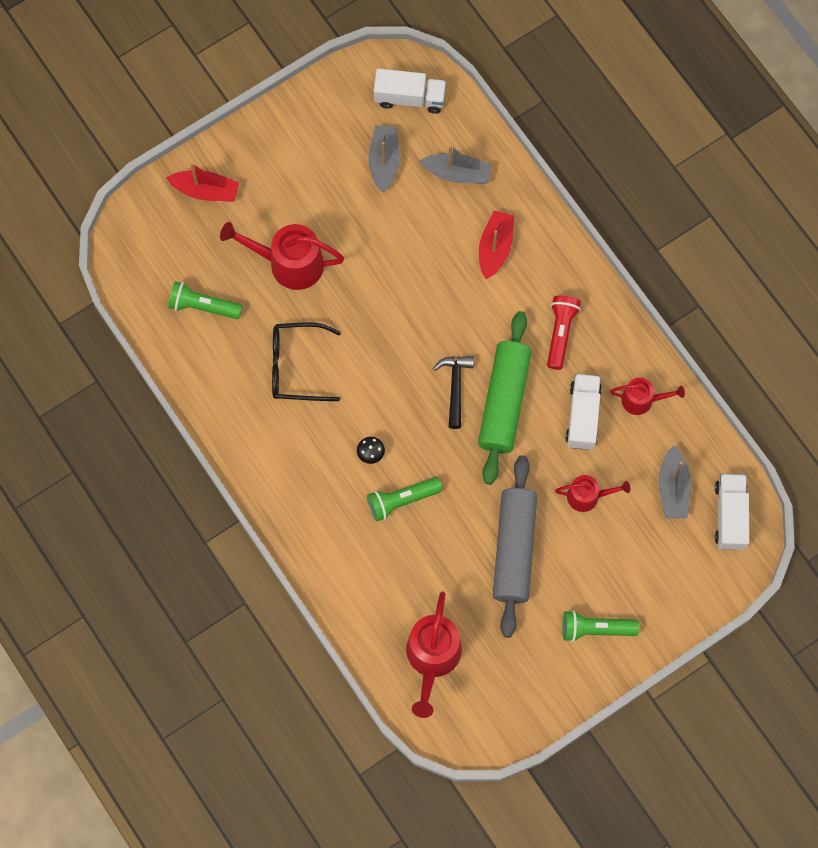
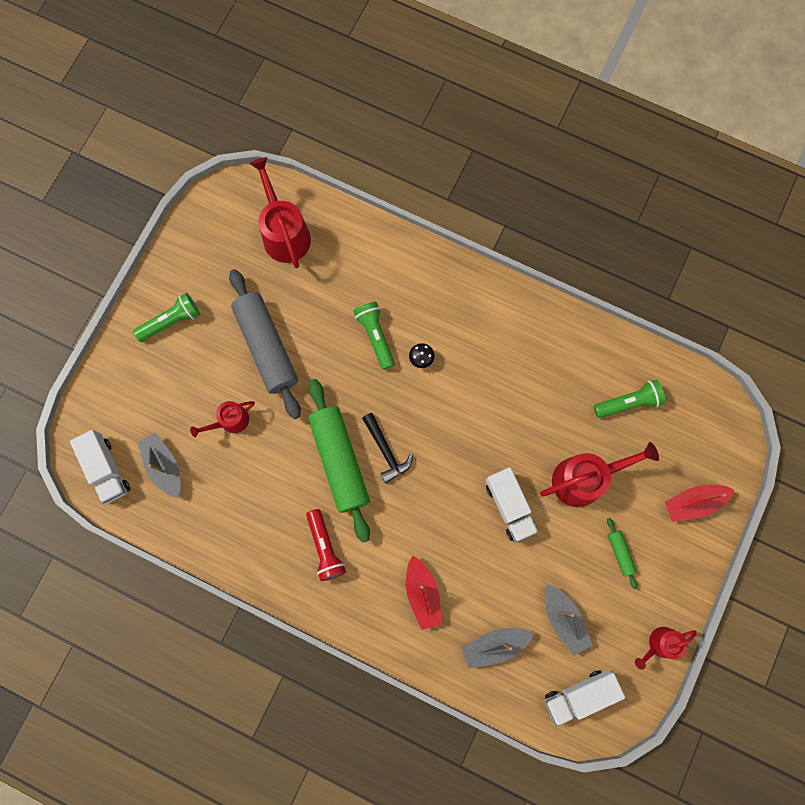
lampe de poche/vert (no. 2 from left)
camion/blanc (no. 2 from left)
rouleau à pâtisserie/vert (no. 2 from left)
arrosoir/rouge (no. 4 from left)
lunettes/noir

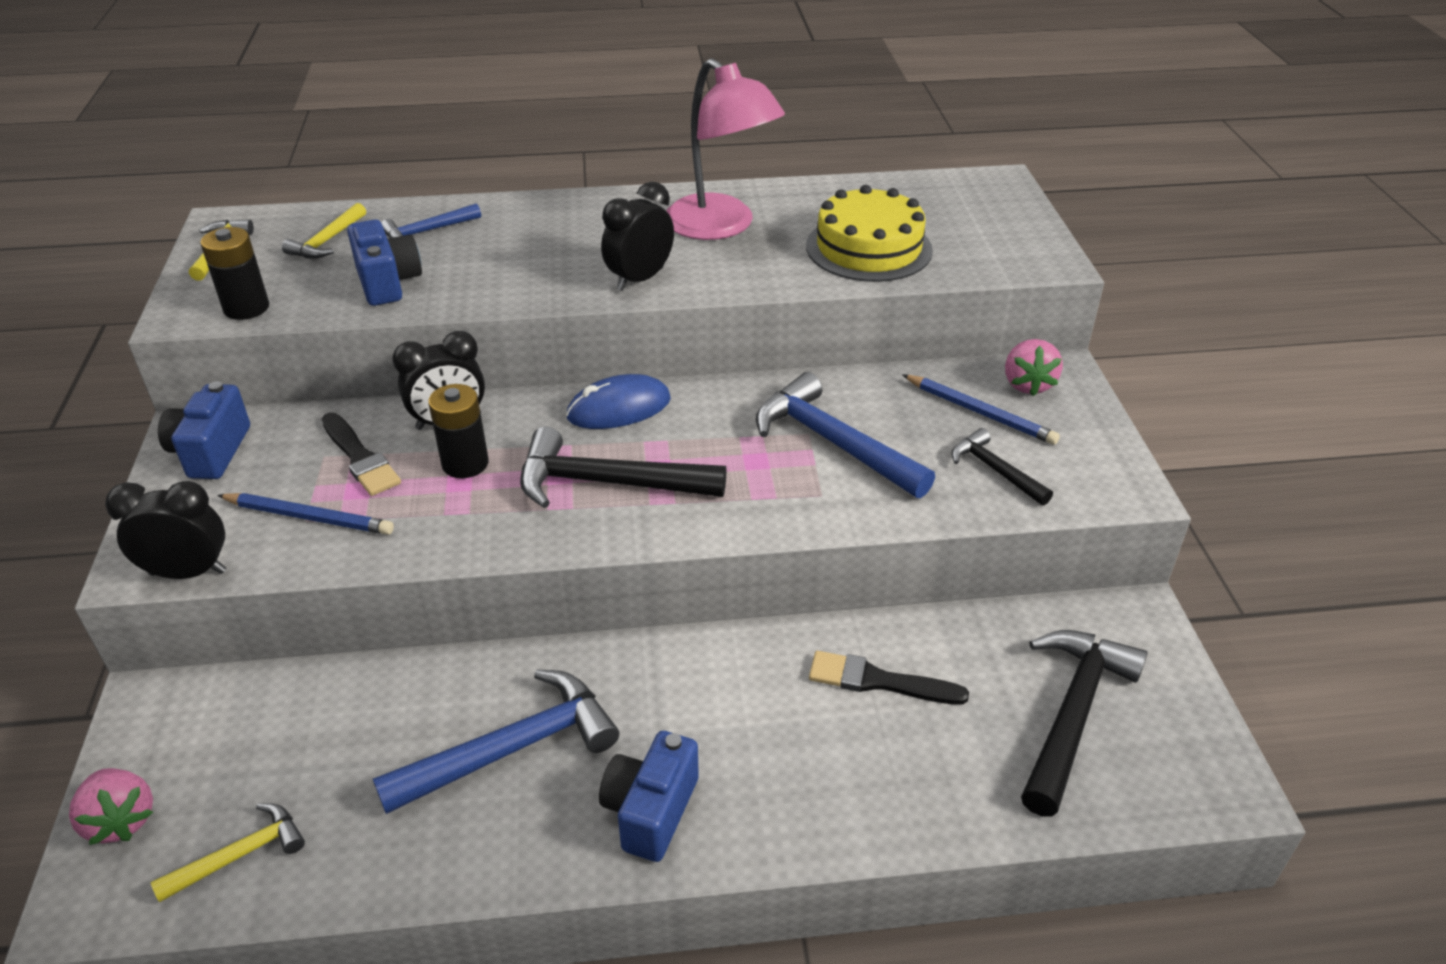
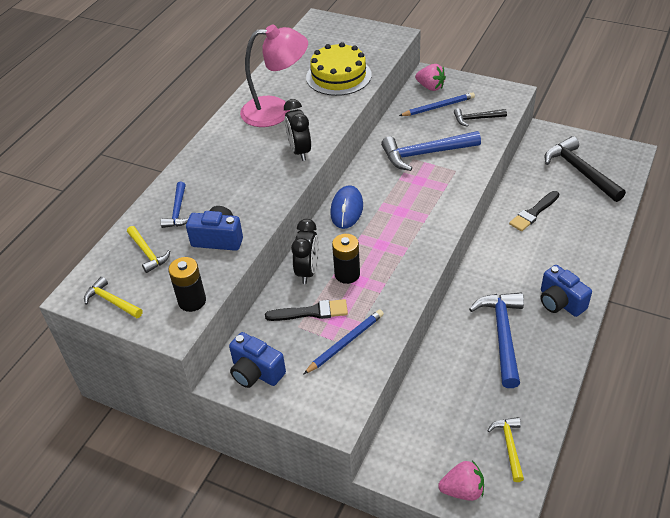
réveil/noir (no. 1 from left in the first image)
marteau/noir (no. 1 from left in the first image)

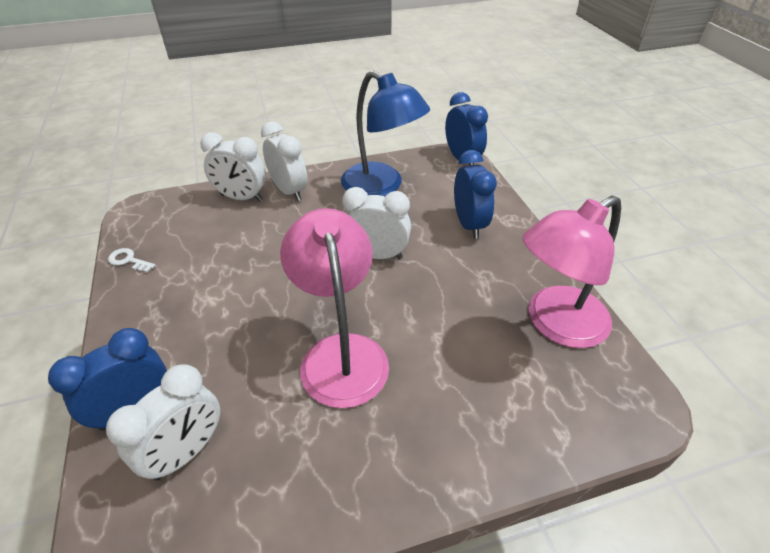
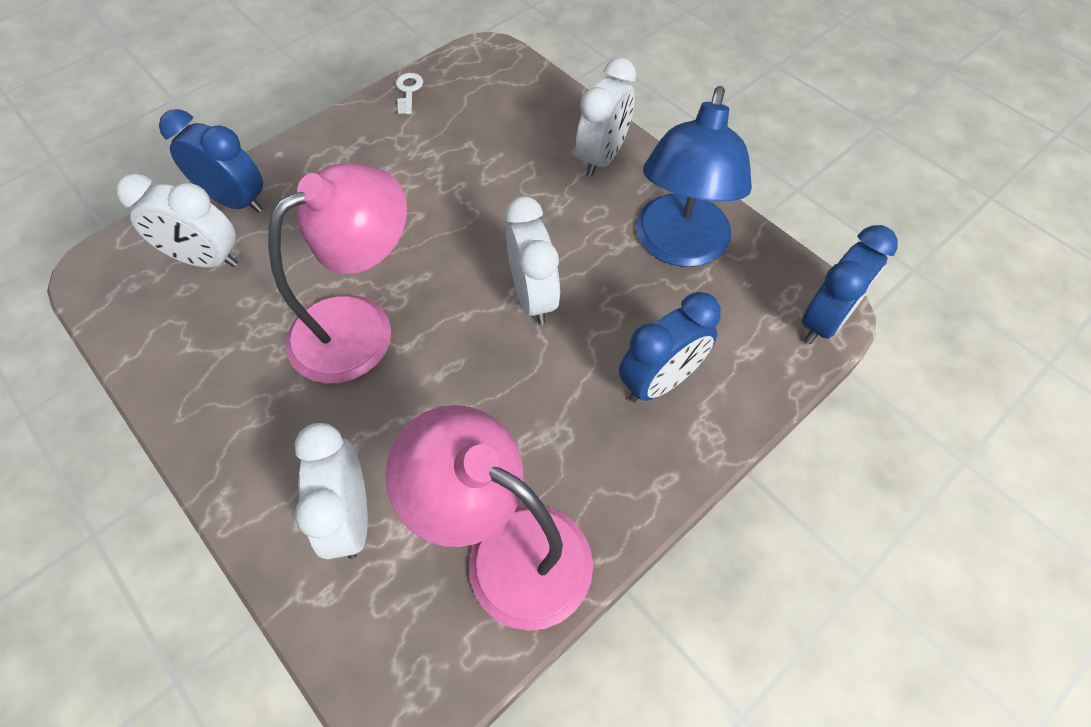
réveil/blanc (no. 2 from left)

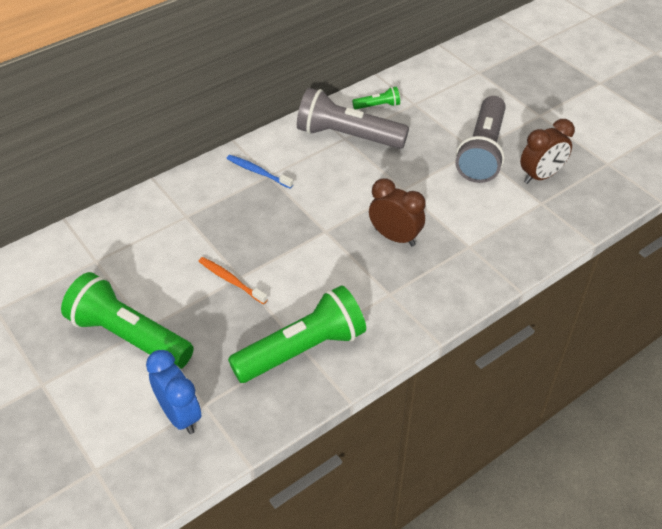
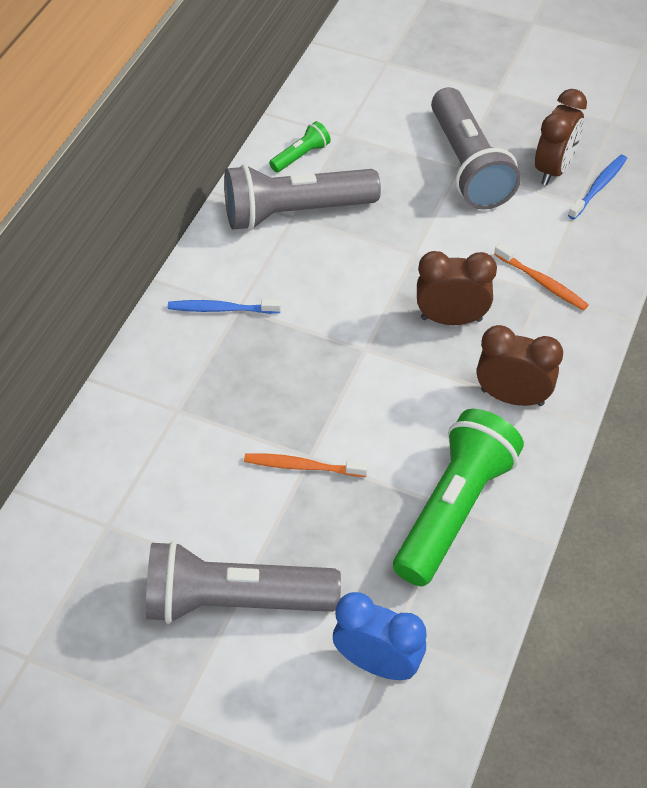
lampe de poche/gris (no. 1 from left)
réveil/marron (no. 2 from left)
brosse à dents/orange (no. 2 from left)
brosse à dents/bleu (no. 2 from left)

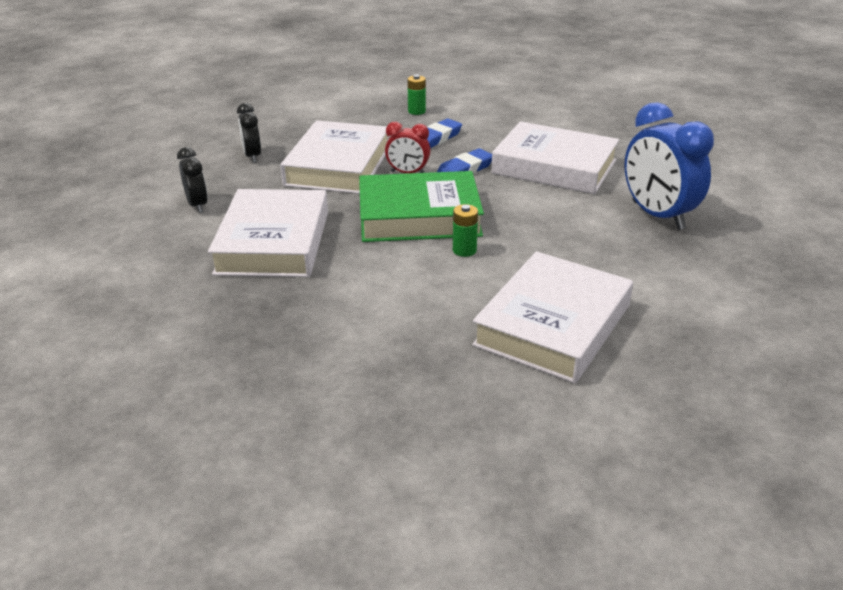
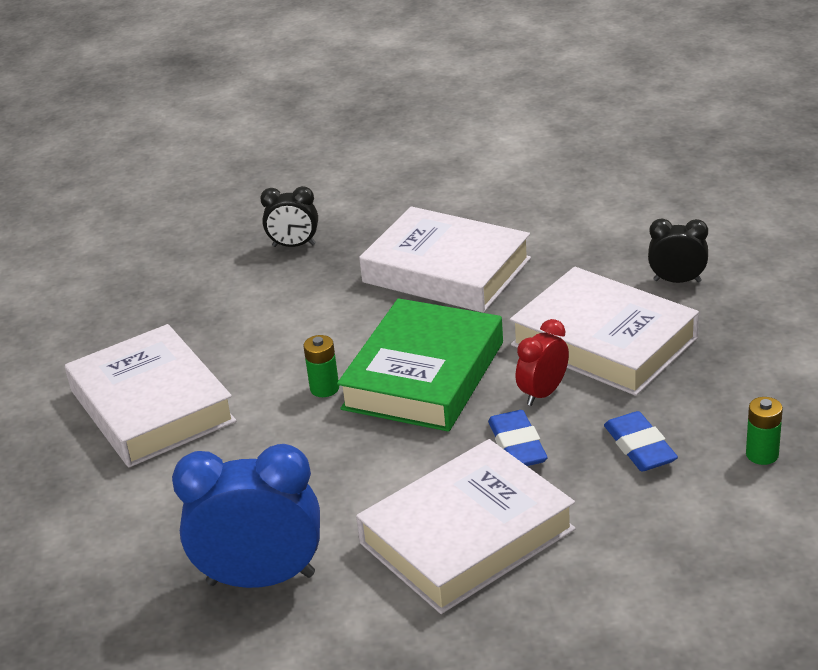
réveil/noir (no. 1 from left)

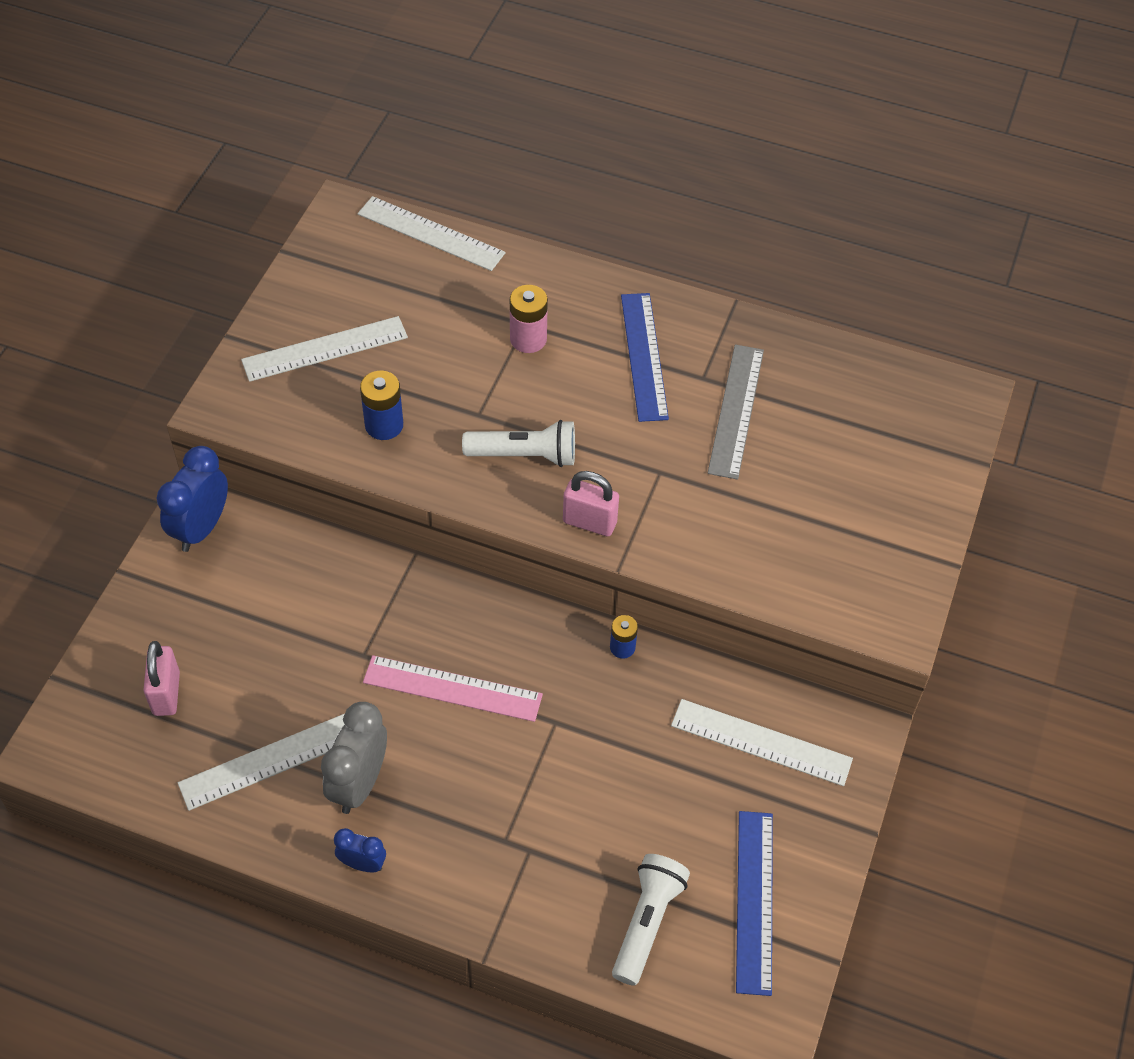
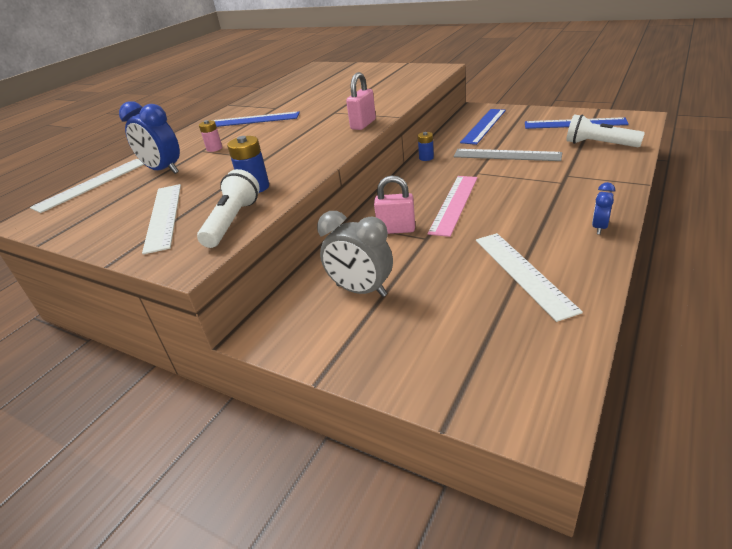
réveil/bleu (no. 1 from left)
lampe de poche/blanc (no. 1 from left)
pile/rose
réveil/gris
cadenas/rose (no. 2 from left)
règle/gris
règle/bleu (no. 2 from left)

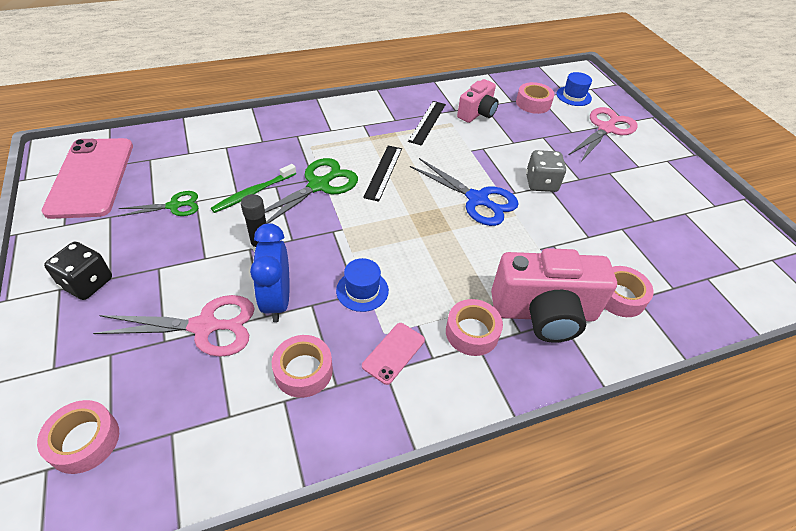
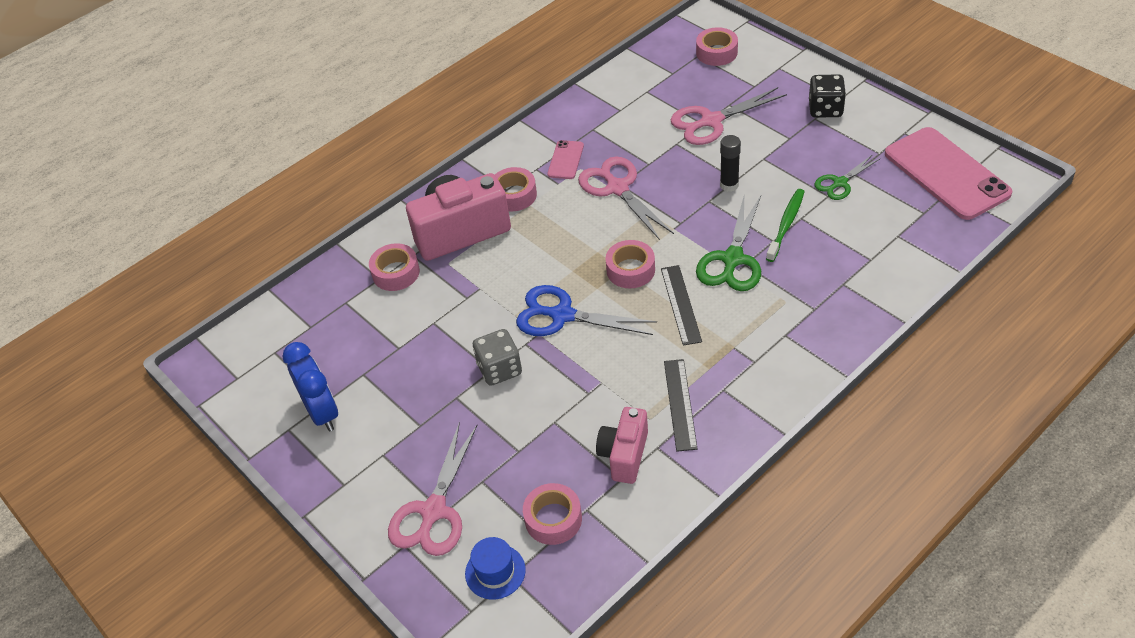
réveil/bleu
ciseaux/rose (no. 2 from left)
ruban adhésif/rose (no. 4 from left)

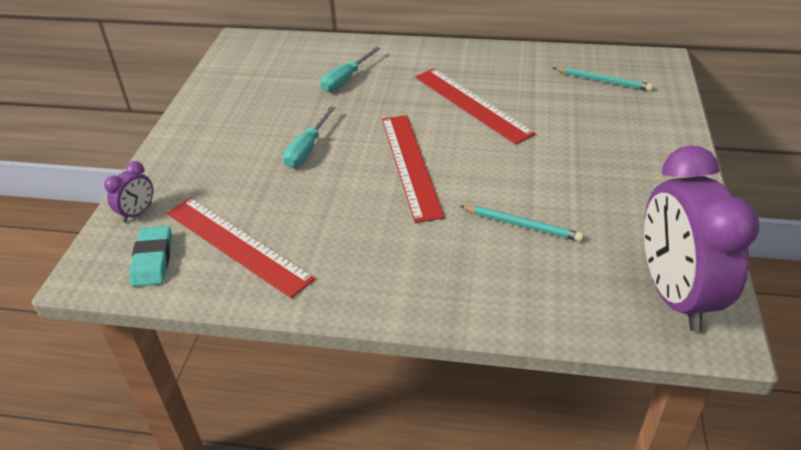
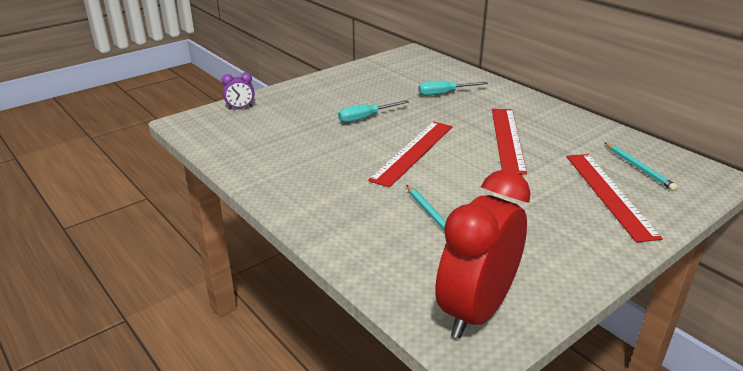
réveil/rouge
règle/rouge (no. 3 from left)
gomme/turquoise

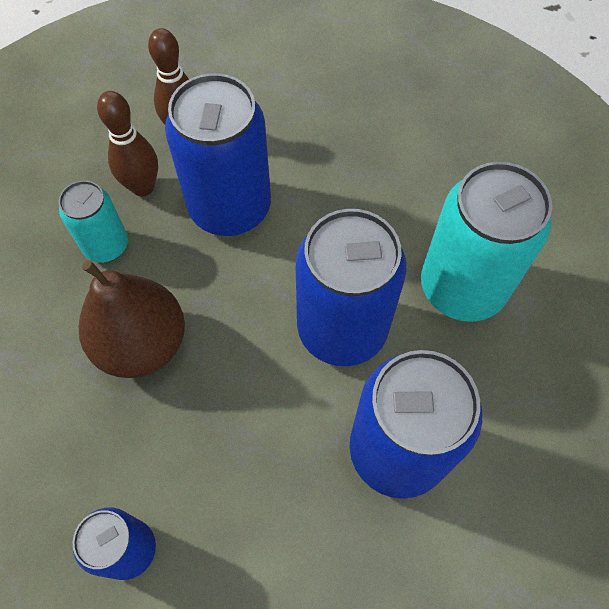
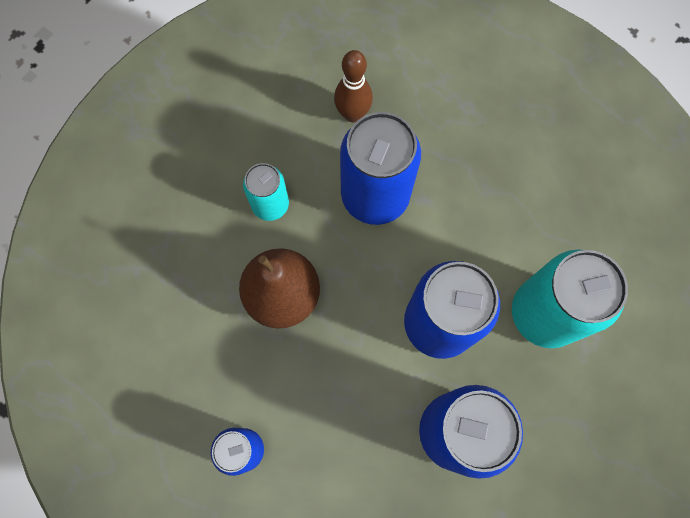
quille/marron (no. 1 from left in the first image)

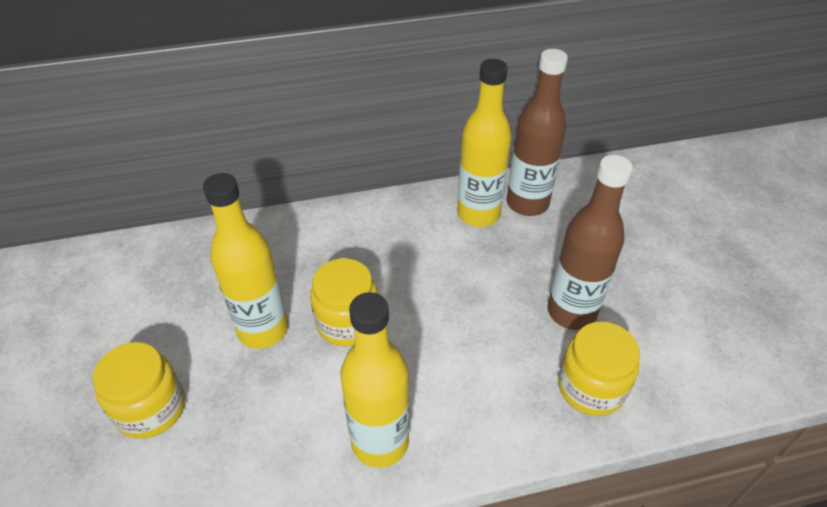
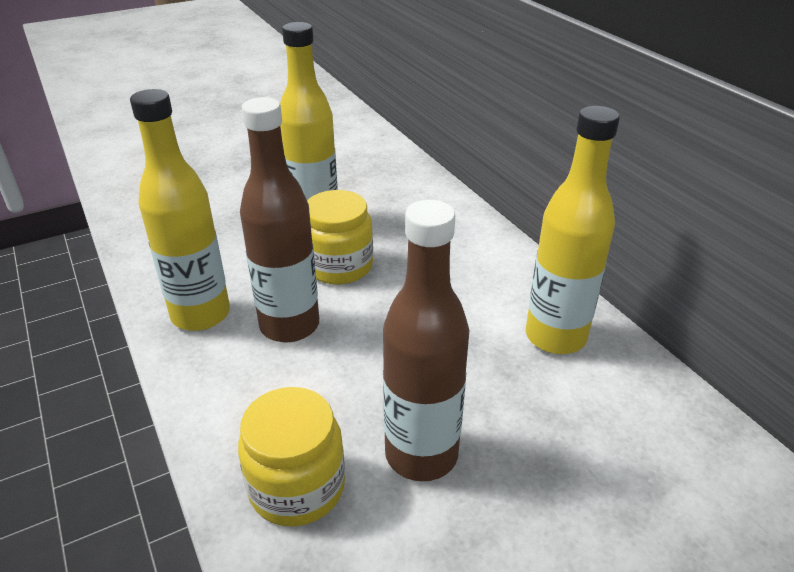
bouteille/marron (no. 1 from left)
bocal/jaune (no. 1 from left in the first image)

